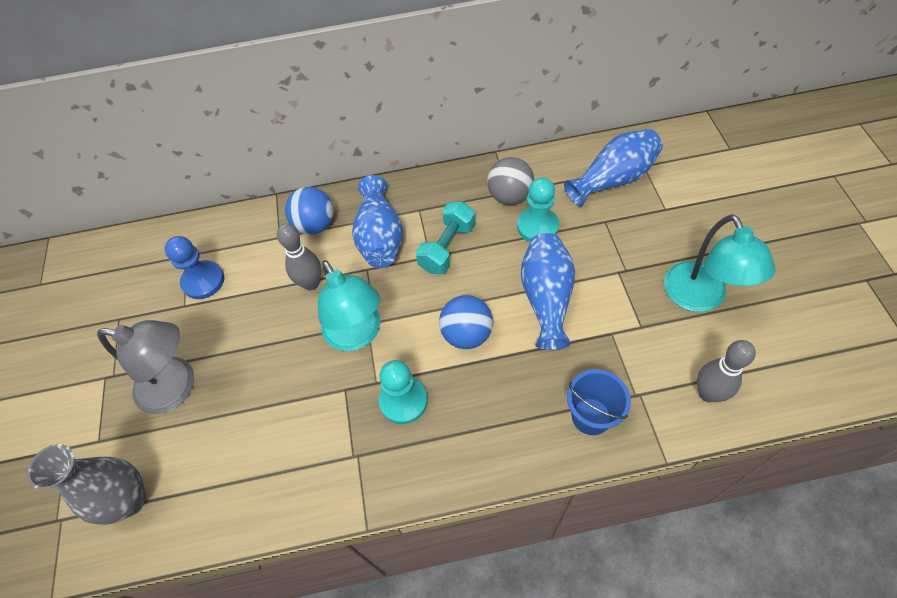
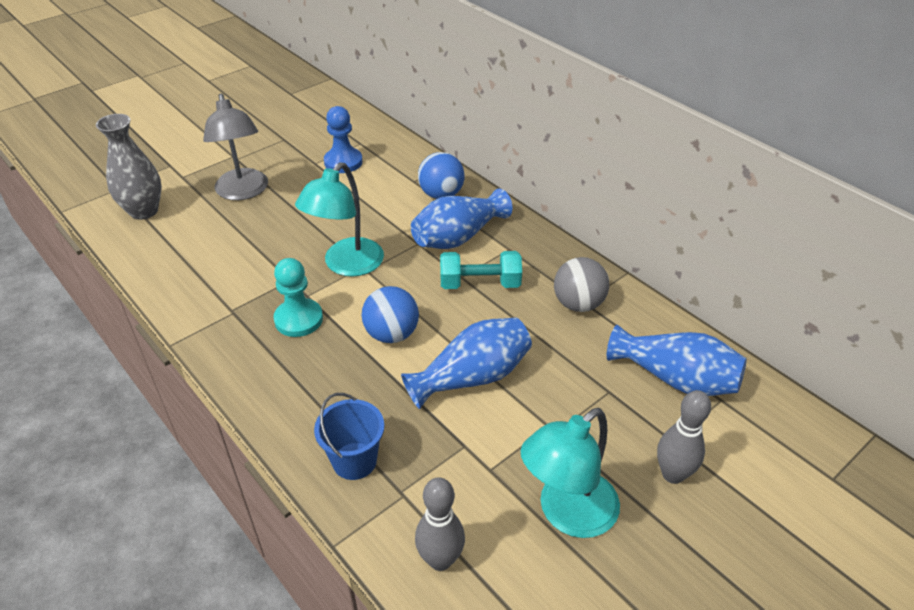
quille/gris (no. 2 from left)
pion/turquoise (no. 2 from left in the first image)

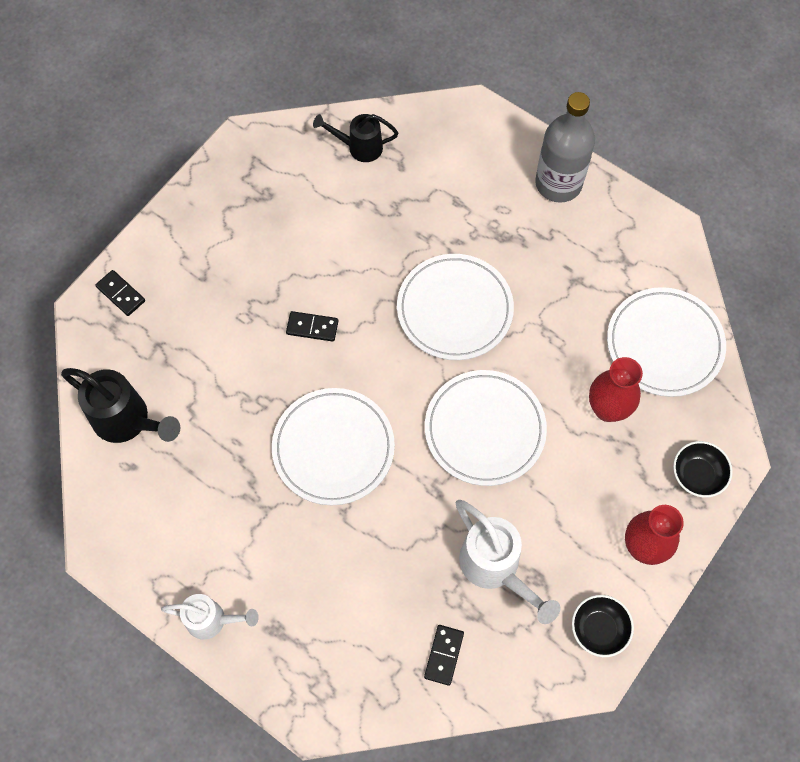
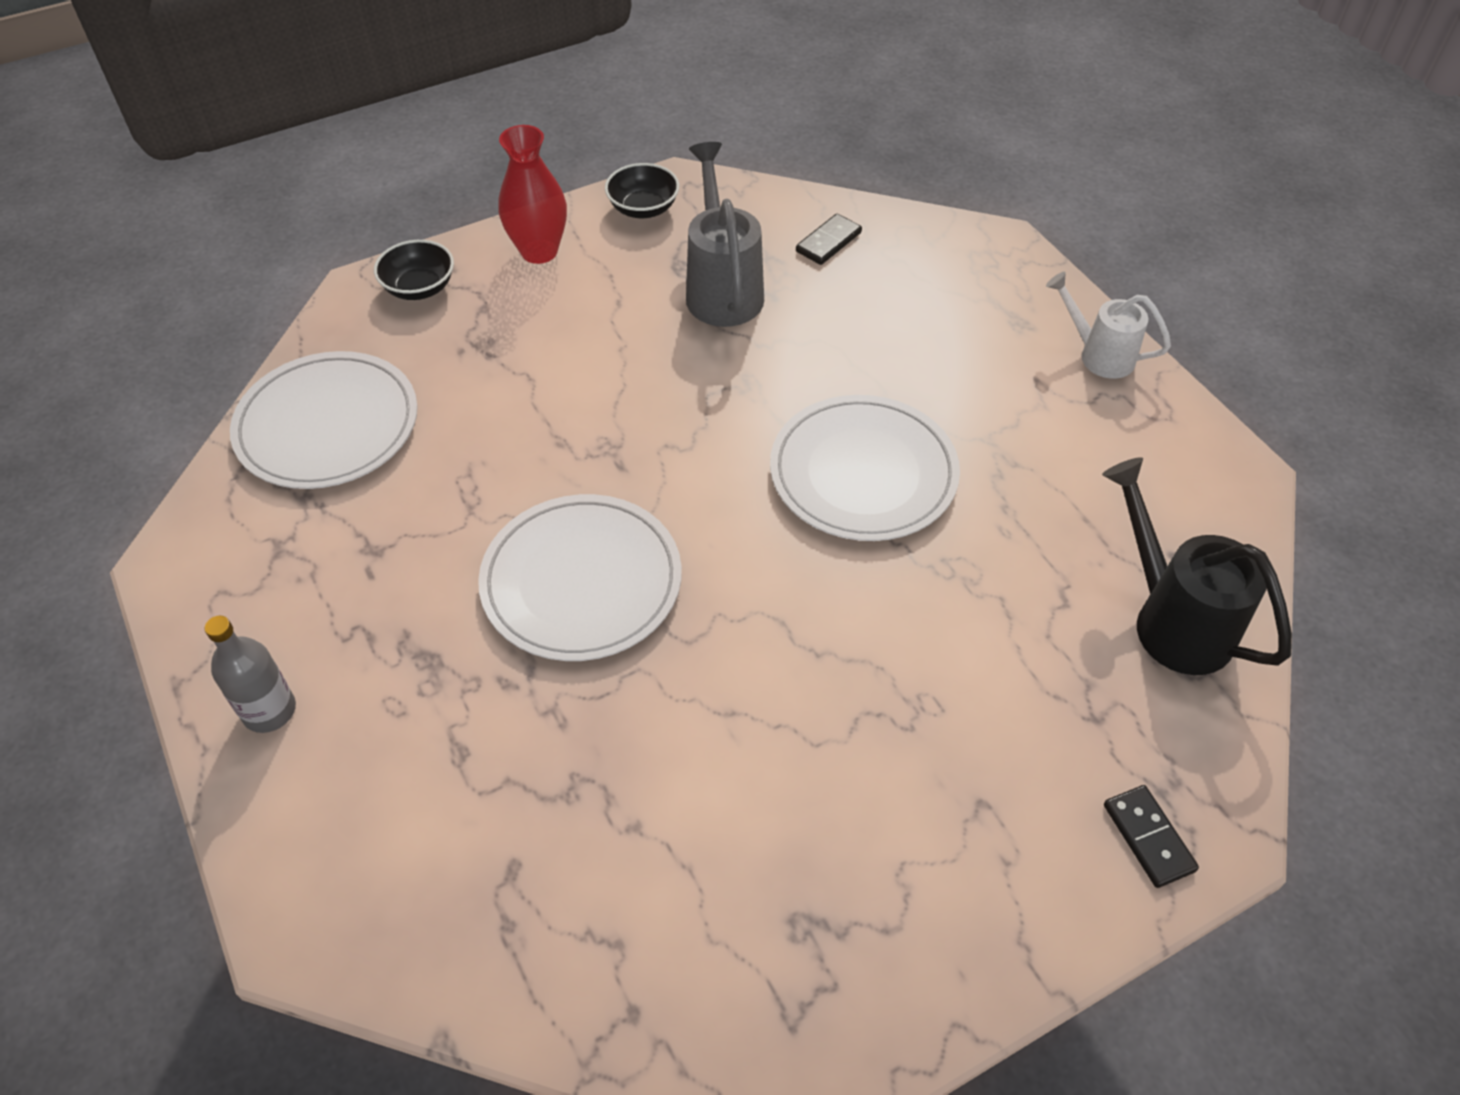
bouteille/gris
arrosoir/gris
domino/noir (no. 2 from left in the first image)
arrosoir/noir (no. 2 from left in the first image)
assiette/blanc (no. 3 from left in the first image)
vase/rouge (no. 1 from left in the first image)

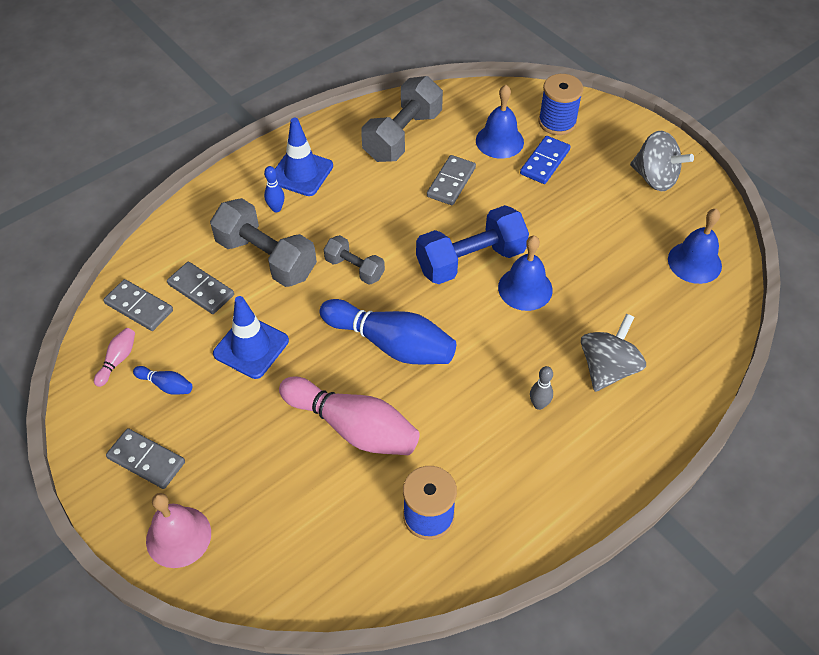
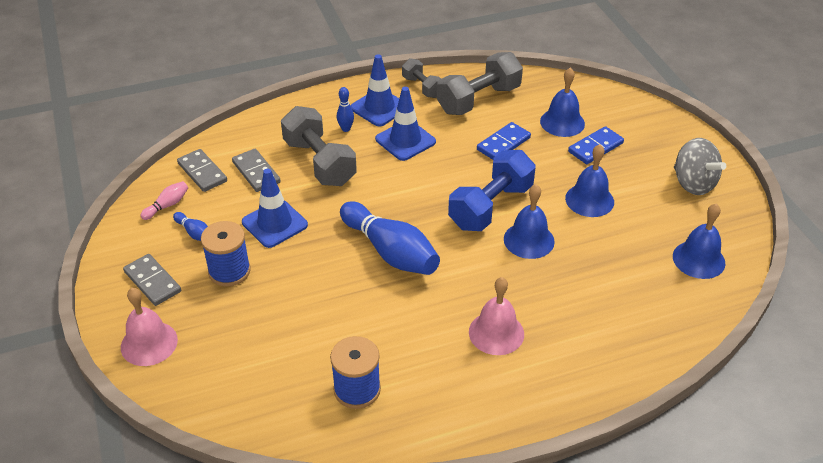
bobine/bleu (no. 1 from left)
cône de chantier/bleu (no. 3 from left)
haltère/gris (no. 2 from left)
haltère/bleu
cloche/rose (no. 2 from left)
domino/bleu (no. 1 from left)
cloche/bleu (no. 3 from left)
quille/rose (no. 2 from left in the first image)
toupie/gris (no. 1 from left in the first image)

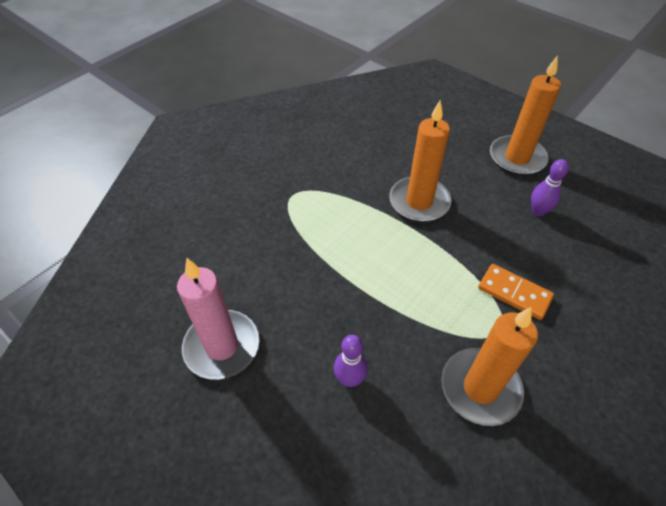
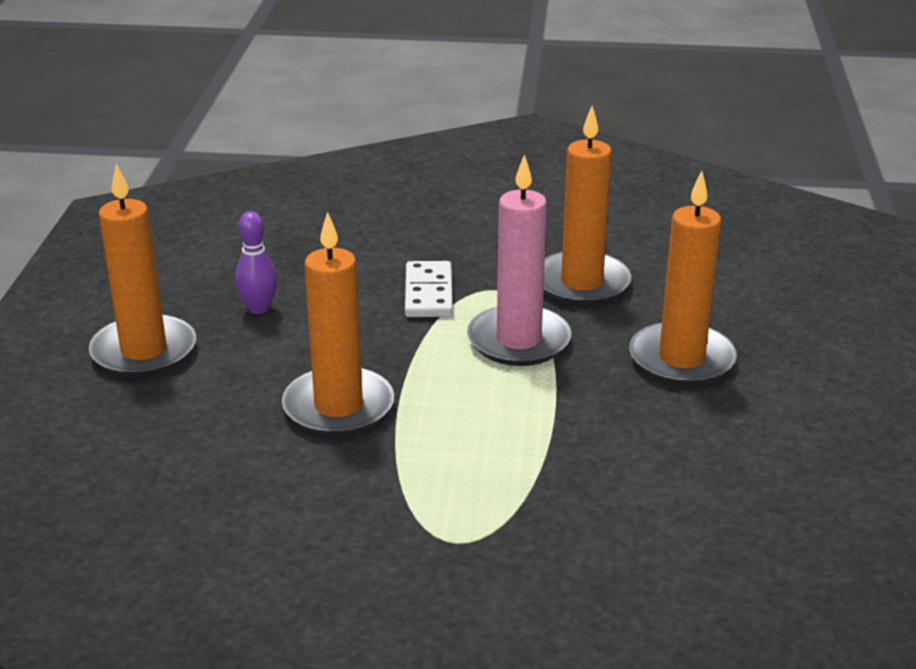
domino/blanc
bougie/rose
bougie/orange (no. 4 from left)

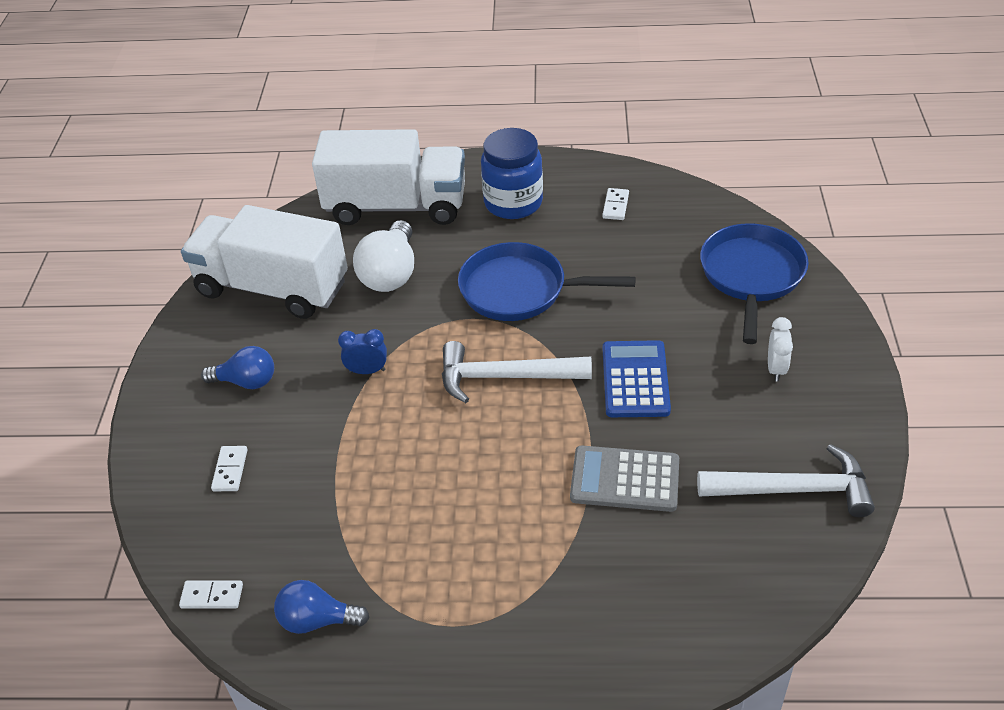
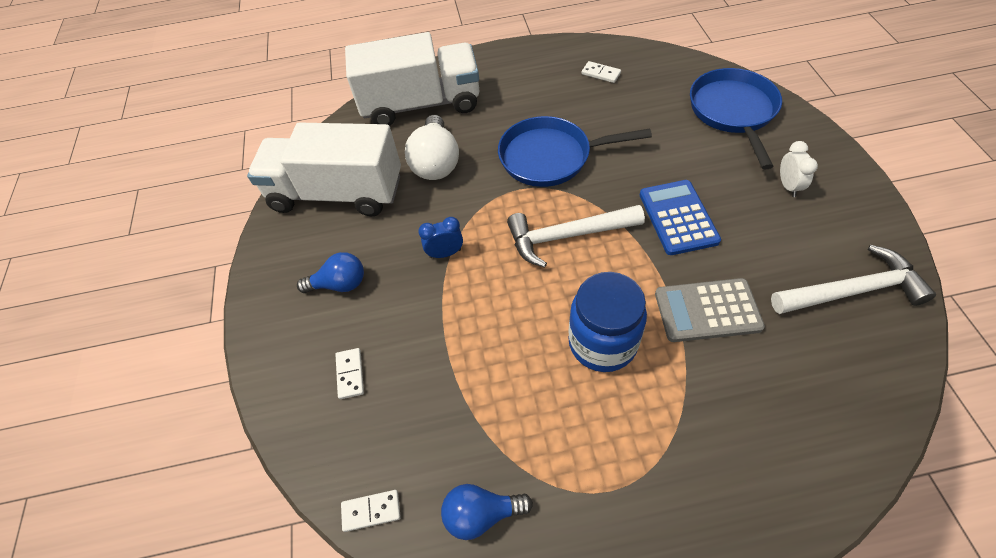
bocal/bleu
domino/blanc (no. 3 from left)

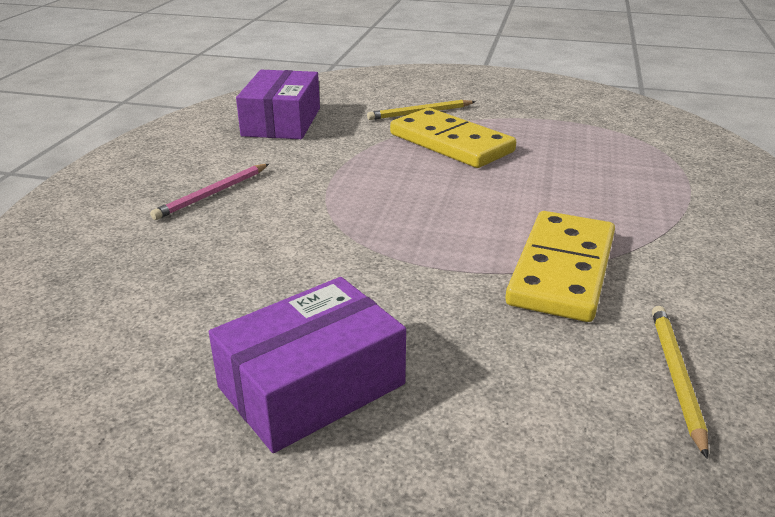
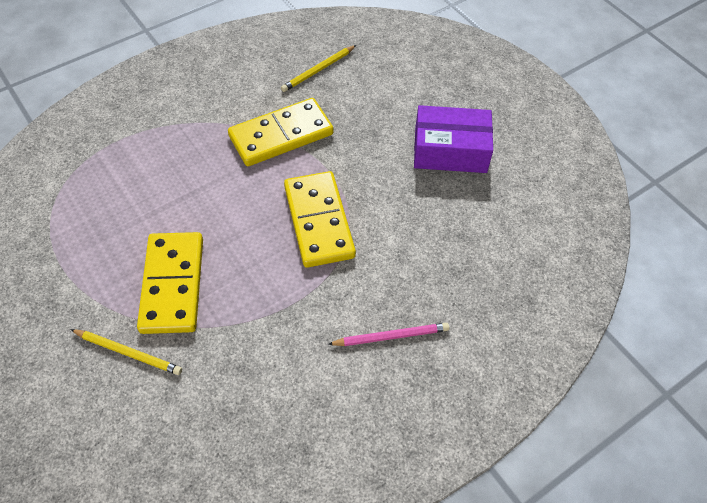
domino/jaune (no. 3 from left)
boîte/violet (no. 1 from left in the first image)

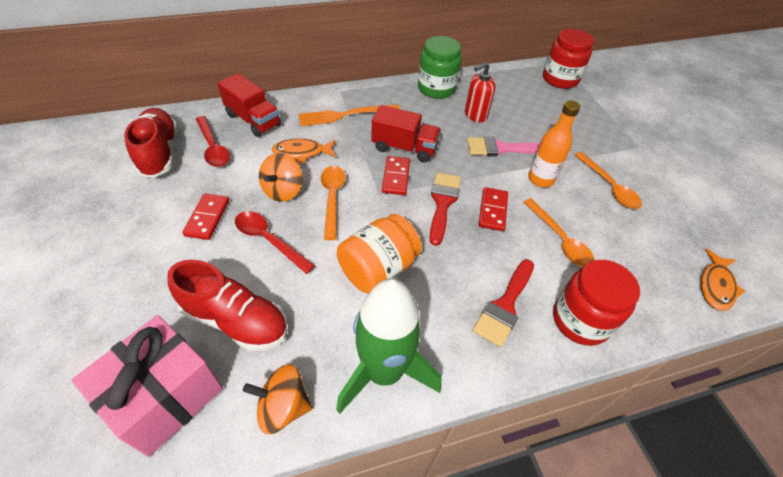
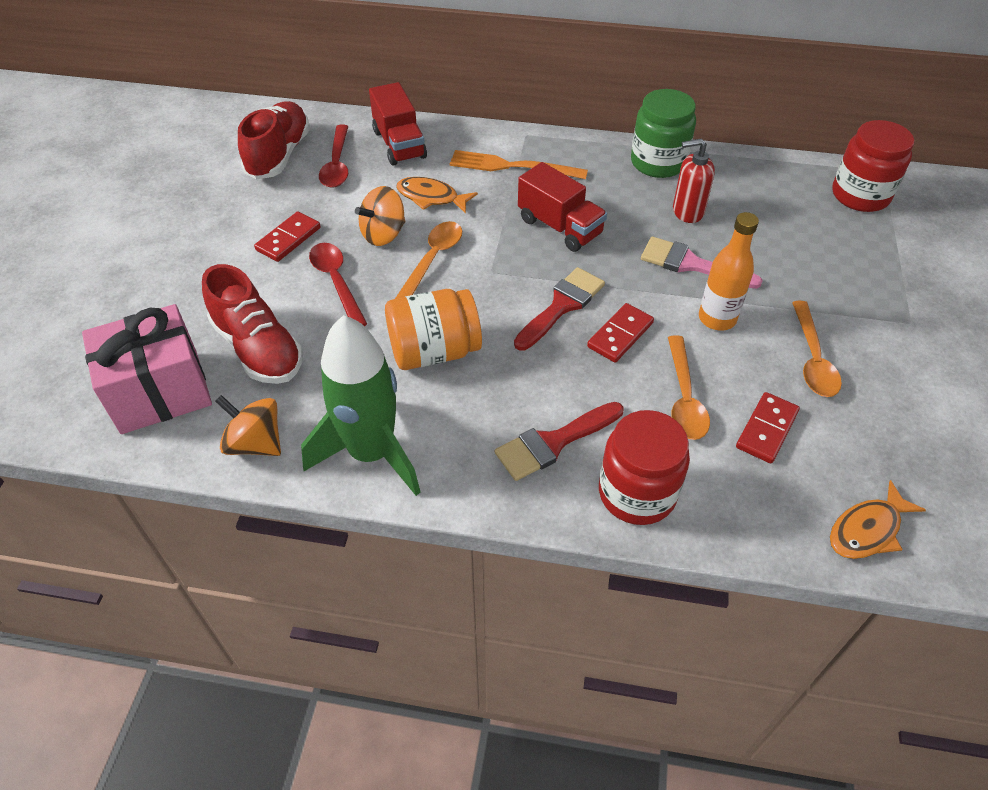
domino/rouge (no. 3 from left)

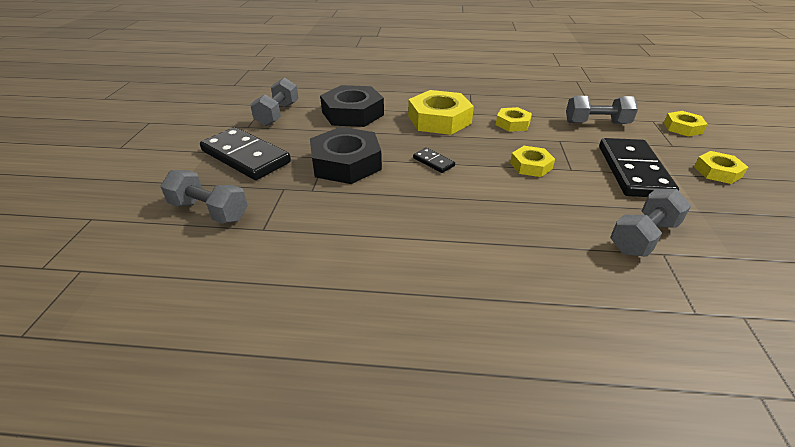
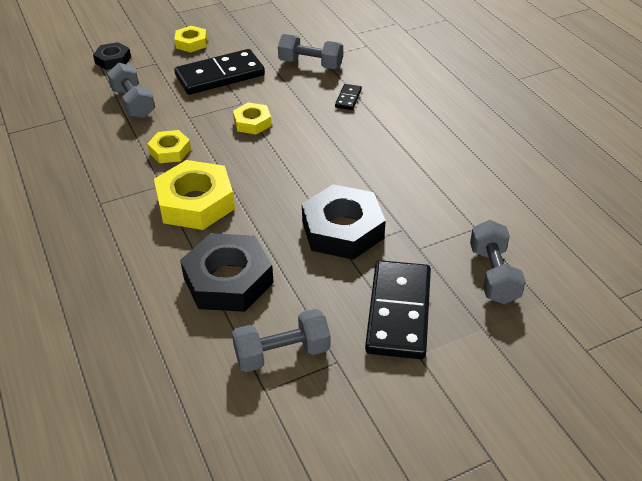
écrou/noir (no. 1 from left)
domino/noir (no. 2 from left)

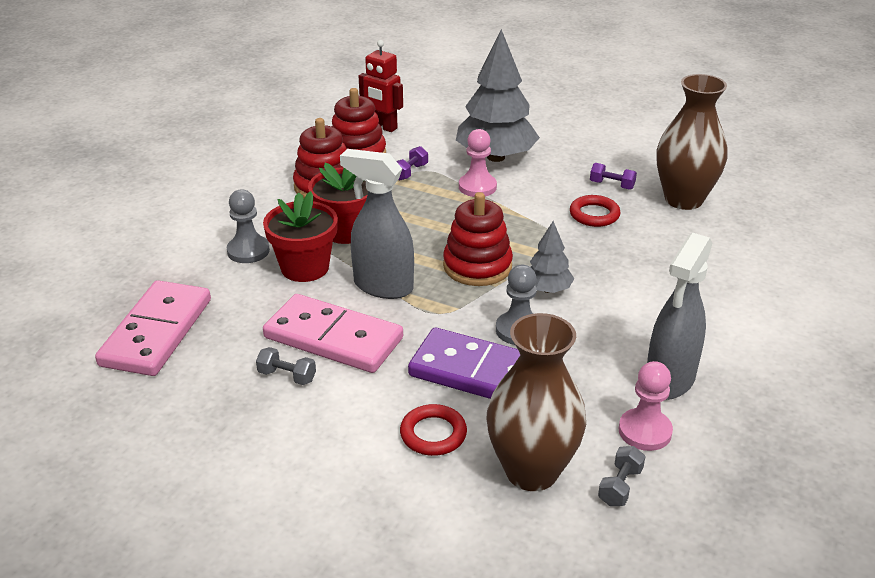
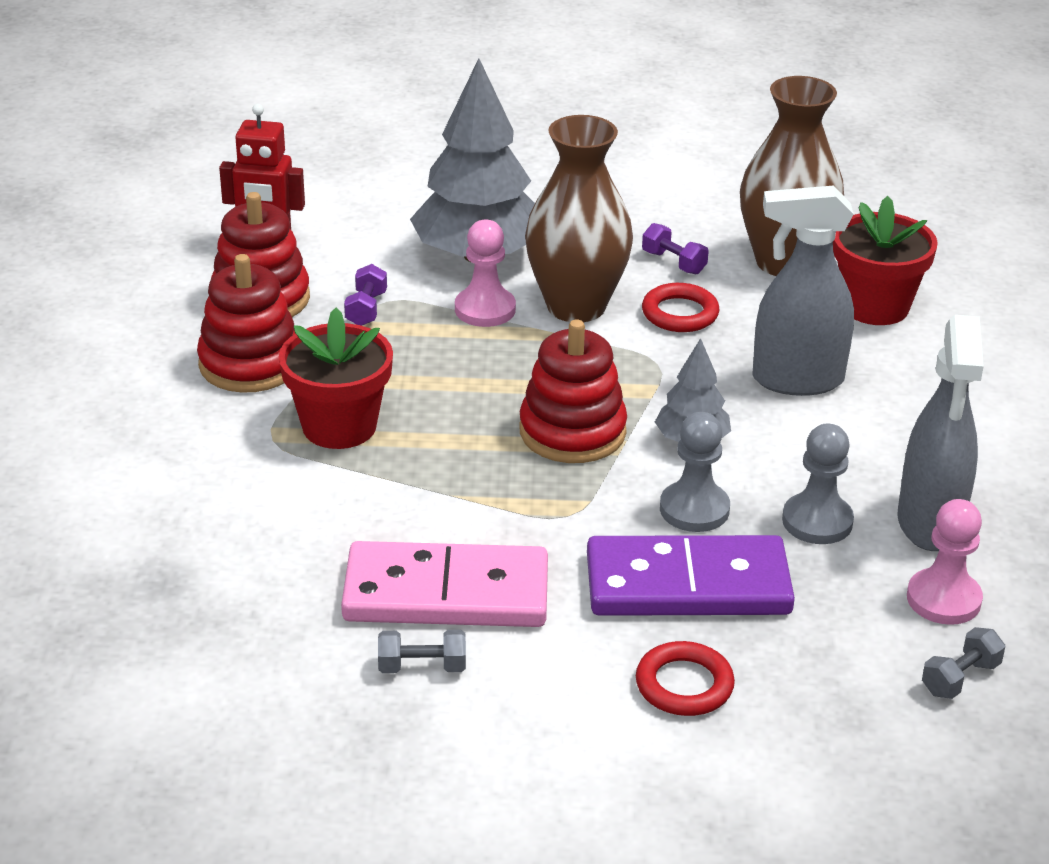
vase/marron (no. 1 from left)
haltère/violet (no. 2 from left)
vaporisateur/gris (no. 1 from left)
pion/gris (no. 2 from left)
pot de fleurs/rouge (no. 2 from left)
haltère/gris (no. 2 from left)
domino/rose (no. 1 from left in the first image)

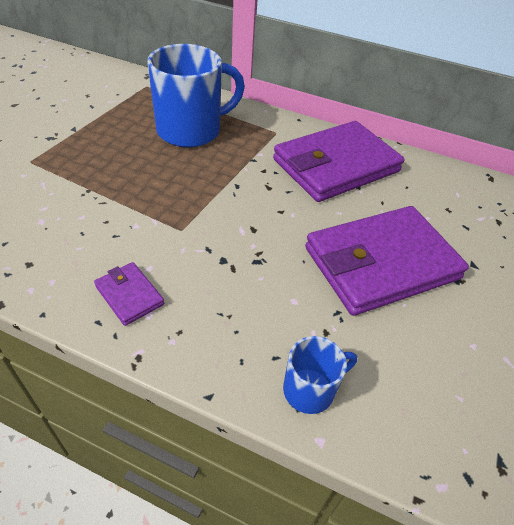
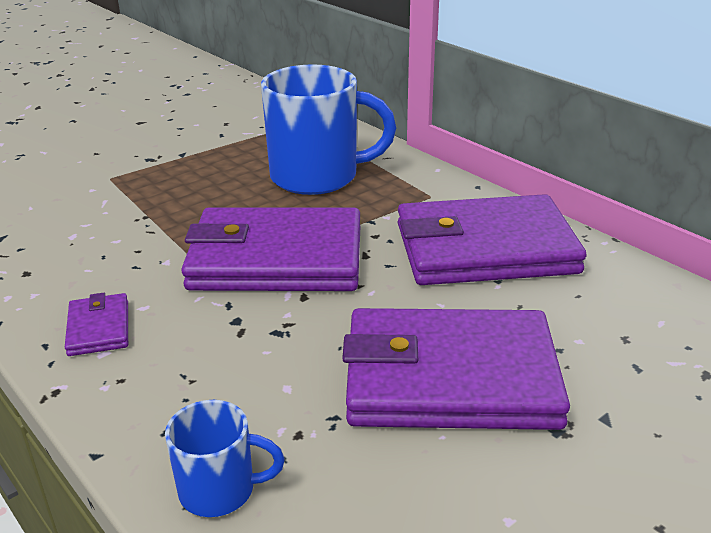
portefeuille/violet (no. 2 from left)

